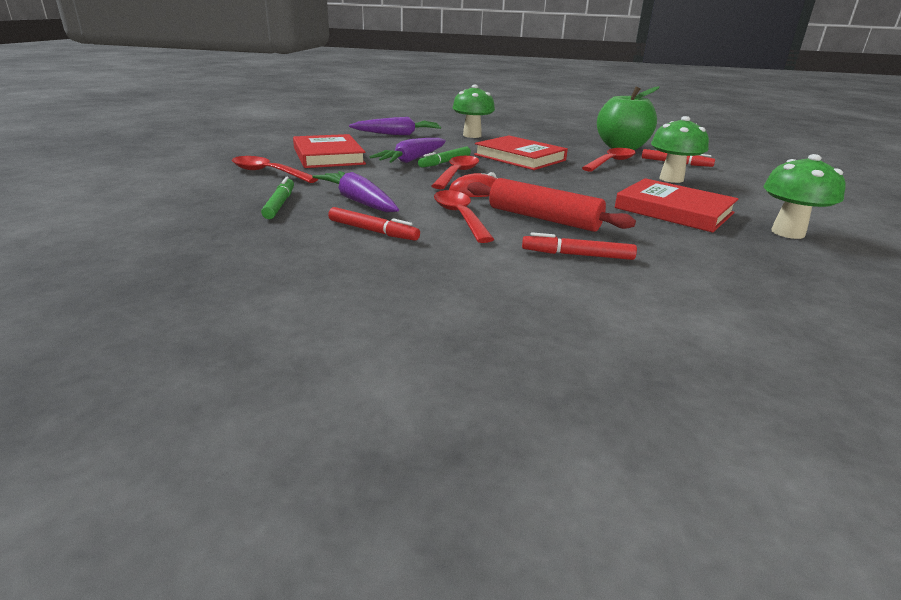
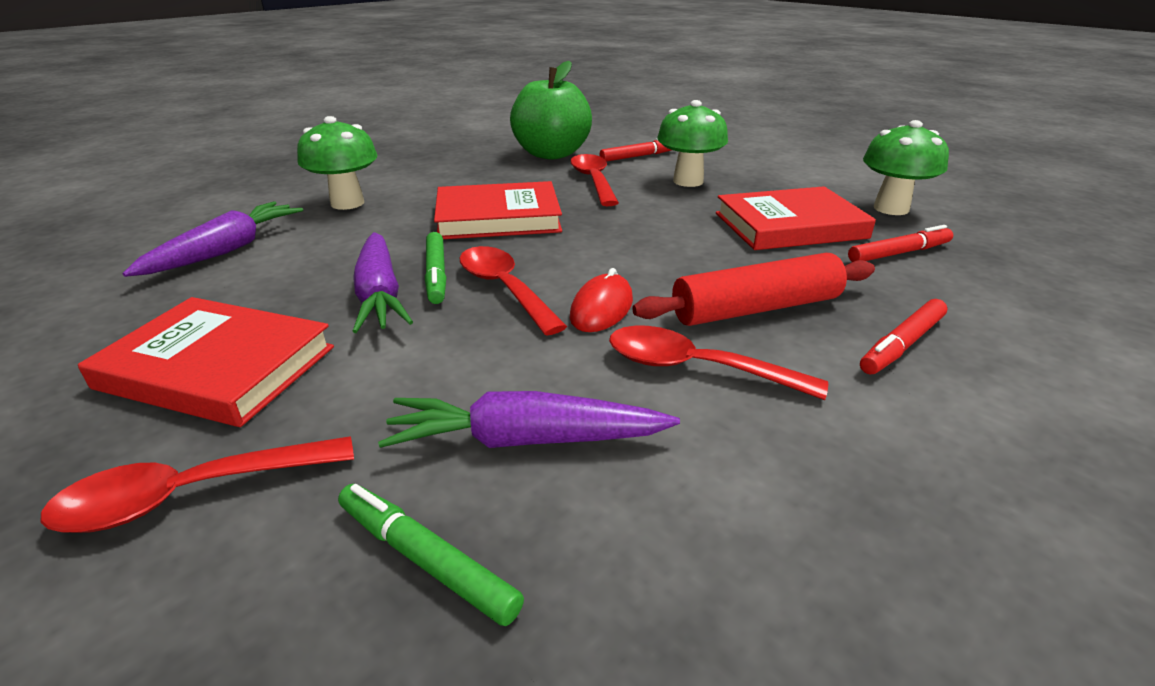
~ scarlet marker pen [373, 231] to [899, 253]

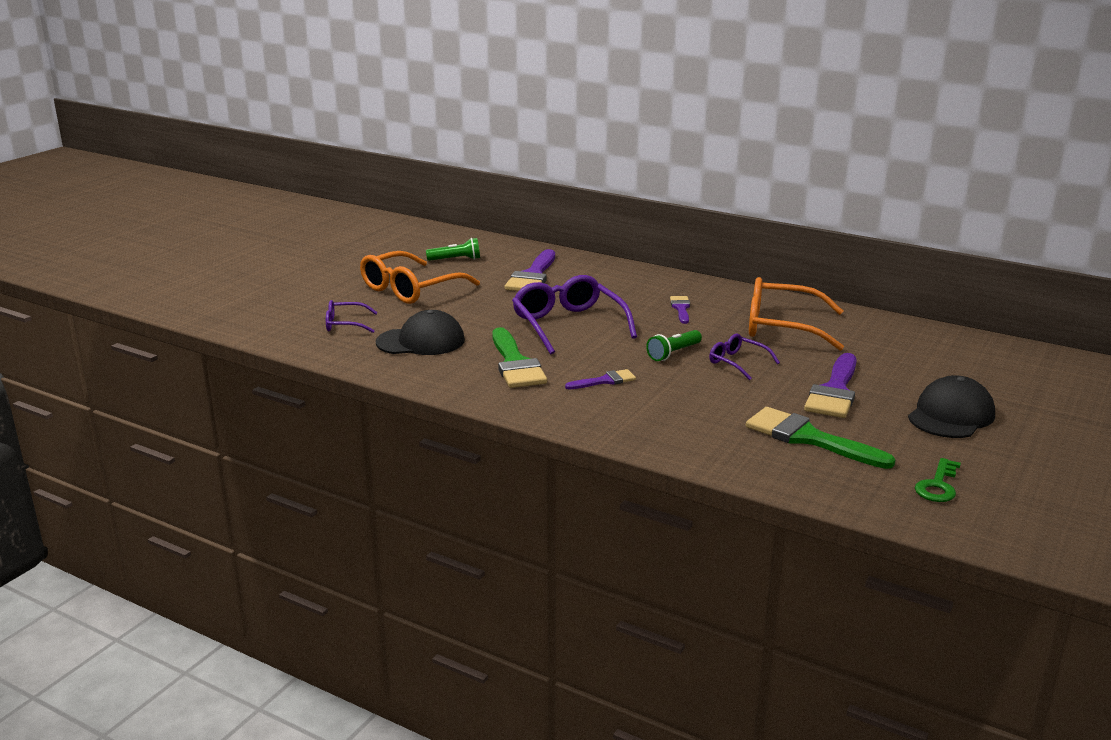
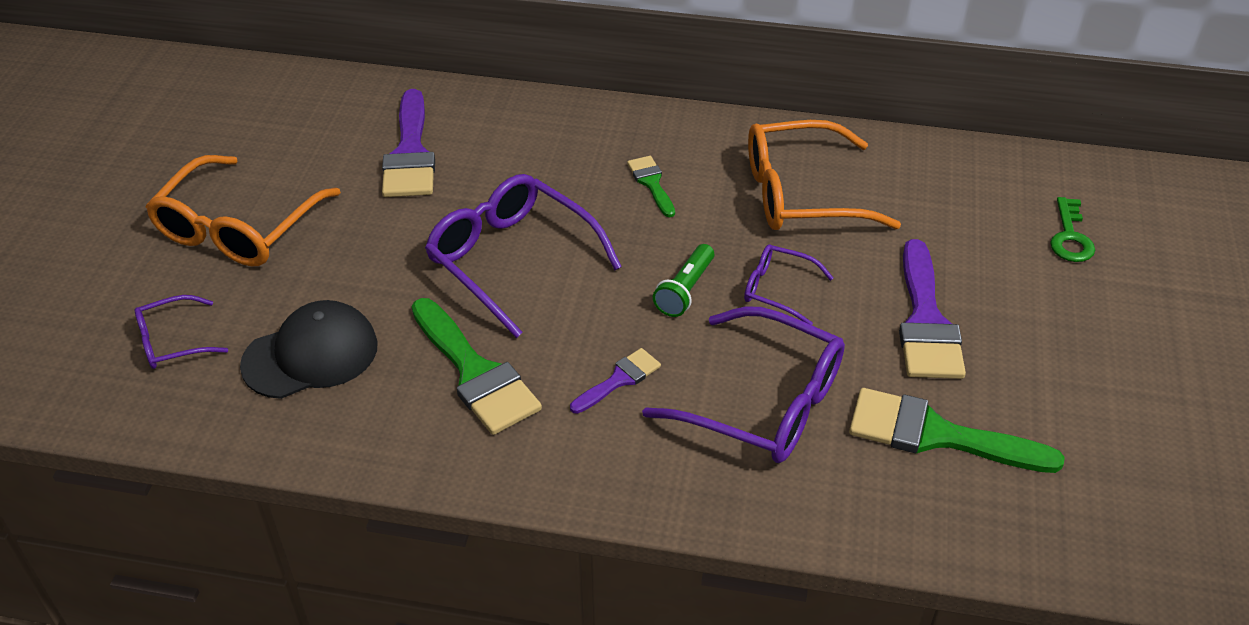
- leaf-green pocket torch [456, 259]
~ purple brush [681, 308] to leaf-green brush [651, 183]
- ebony baseball cap [951, 415]
~ leaf-green latchkey [938, 485] to [1070, 237]
+ purple eyeglasses [764, 403]

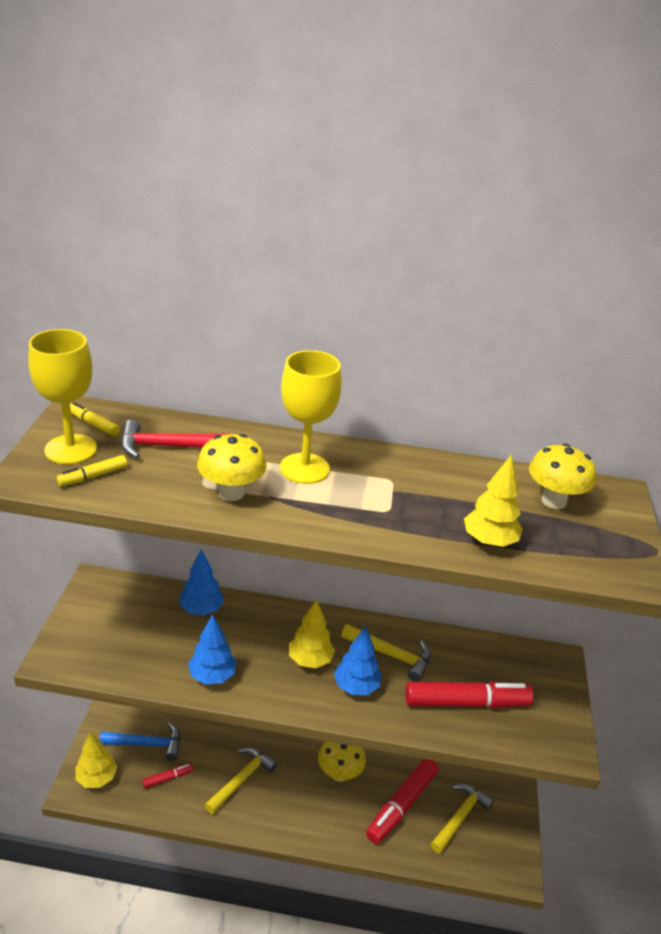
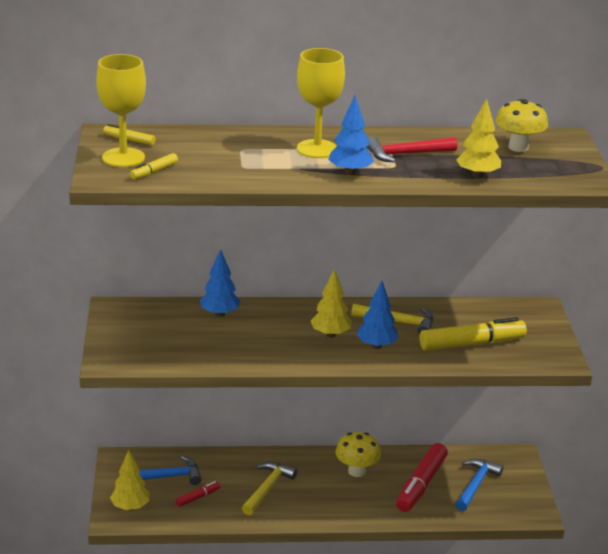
~ scarlet carpenter's hammer [166, 446] to [406, 154]
- golden mushroom [231, 493]
~ cobalt tree [212, 676] to [350, 172]
~ scarlet marker pen [466, 702] to golden marker pen [471, 343]
~ golden carpenter's hammer [460, 817] to cobalt carpenter's hammer [476, 485]

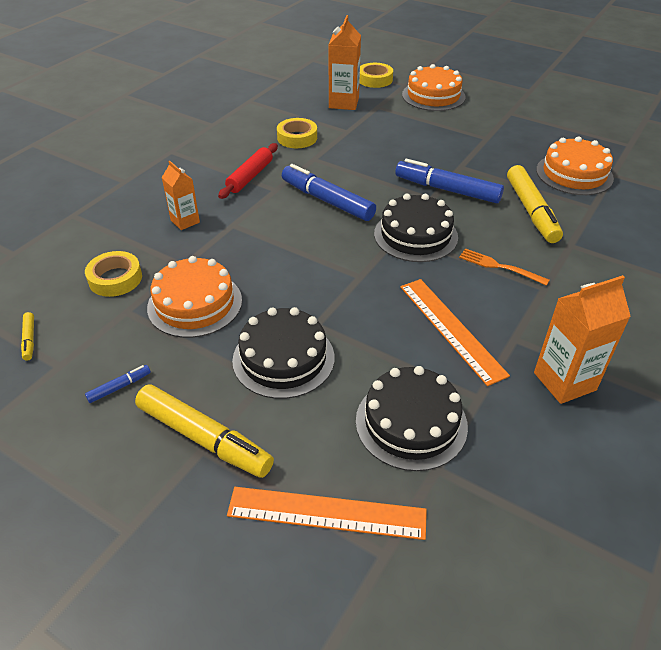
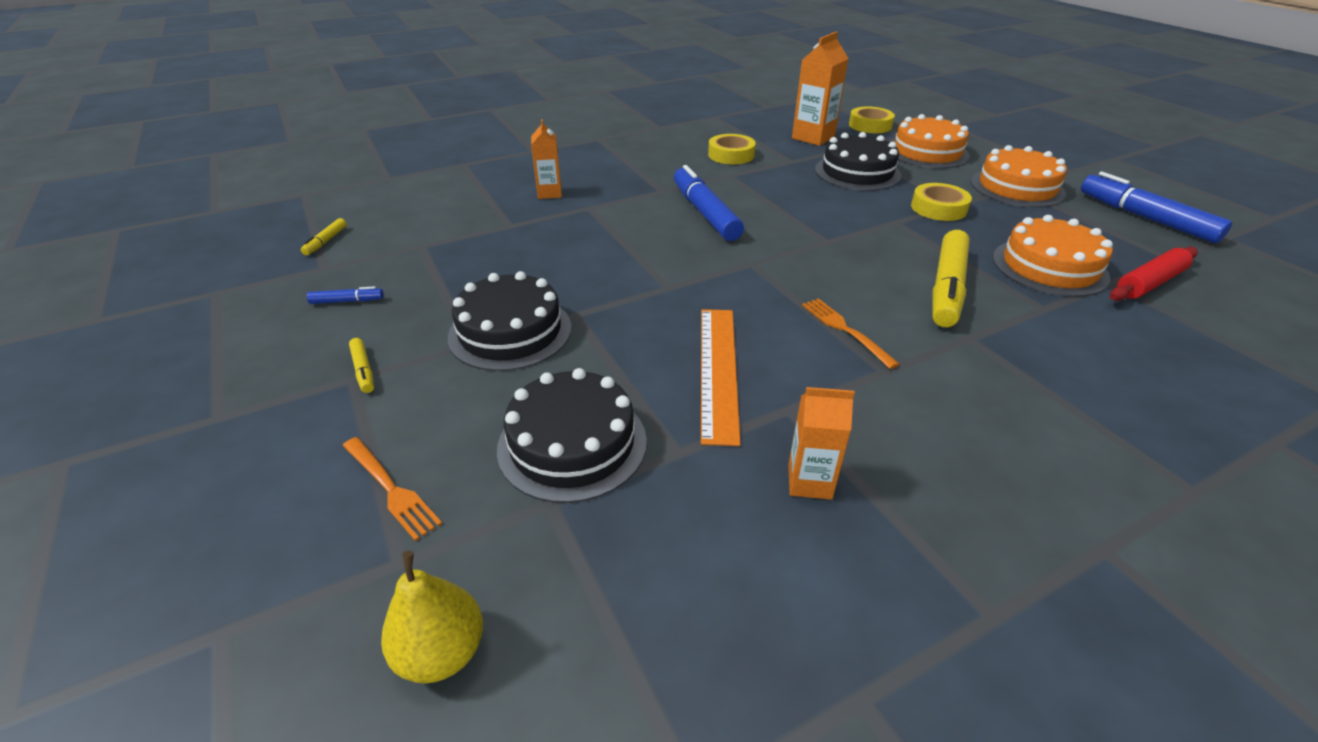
~ scarlet pastry roller [250, 177] to [1149, 283]
~ cobalt marker pen [447, 190] to [1145, 218]
~ ebony cake [415, 235] to [857, 172]
~ golden tape [115, 279] to [938, 208]
~ orange cake [195, 304] to [1017, 187]
~ orange milk carton [564, 381] = [809, 481] x0.63
~ golden marker pen [204, 438] = [363, 370] x0.44
~ orange measuring stick [327, 513] to orange fork [391, 489]
+ golden pear fruit [442, 652]

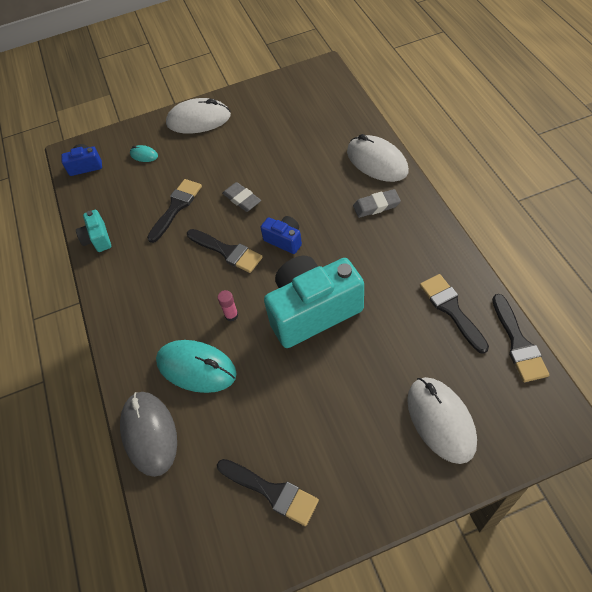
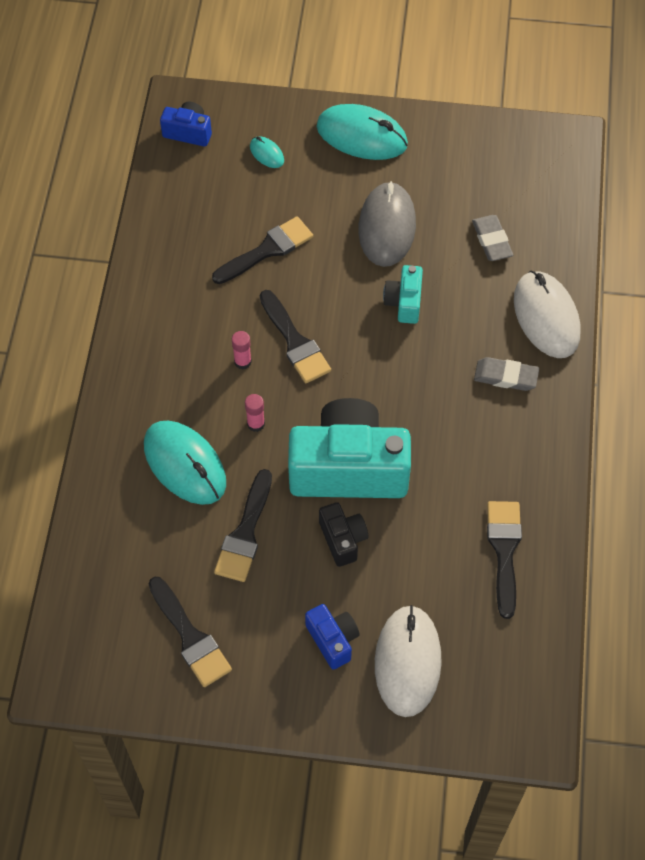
~ snow-white PC mouse [198, 120] to teal PC mouse [362, 136]
~ gray pencil eraser [242, 199] to [491, 240]
~ teal photo camera [97, 239] to [404, 302]
~ cobalt photo camera [284, 240] to [333, 640]
~ ebony brush [518, 343] to [245, 533]
~ gray PC mouse [149, 434] to [387, 227]
+ pink stick of glue [242, 362]
+ ebony photo camera [343, 539]

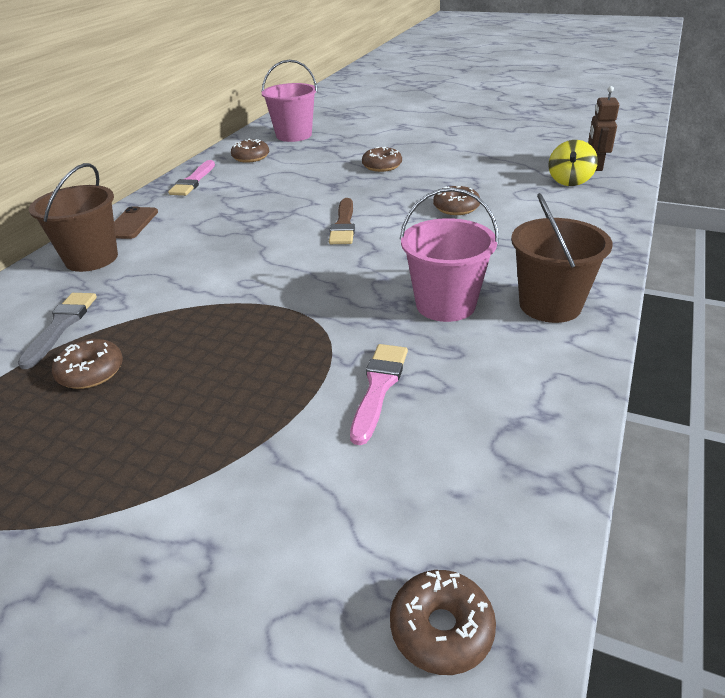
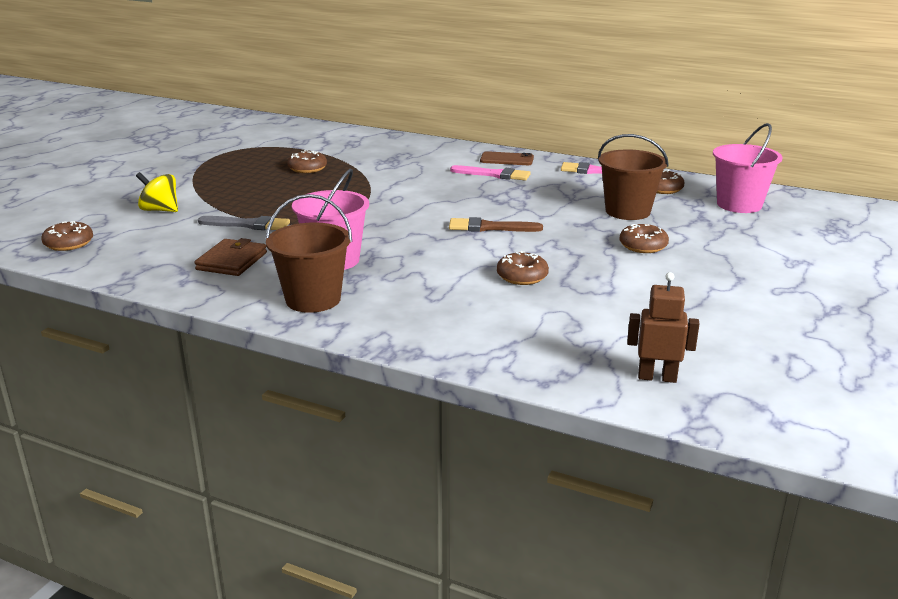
~ golden spinning top [569, 181] to [160, 210]
~ brown bucket [91, 258] to [627, 211]
~ gray brush [61, 326] to [248, 225]
~ pink brush [378, 387] to [494, 174]
+ brown card wallet [232, 261]

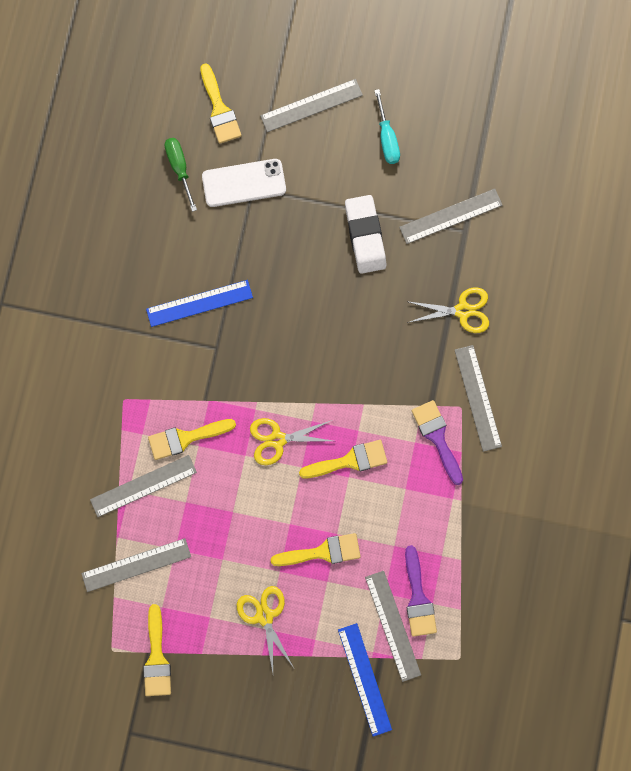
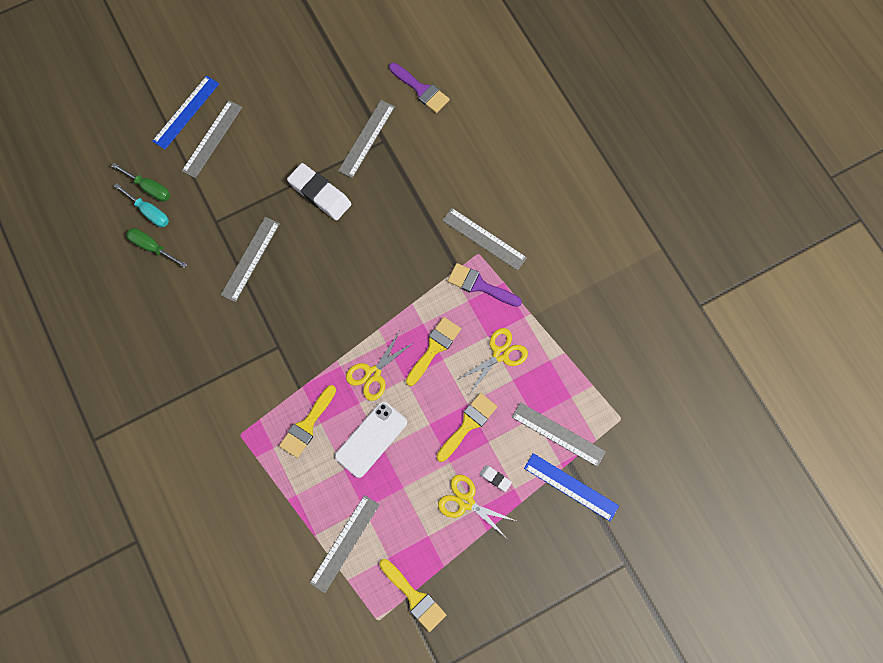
~ golden brush [219, 109] to leaf-green flat screwdriver [149, 188]
~ teal flat screwdriver [387, 138] to [149, 212]
~ snow-white phone [244, 183] to [371, 439]
~ cobalt measuring stick [199, 303] to [186, 112]
~ golden pair of scissors [462, 311] to [500, 354]
~ gray measuring stick [143, 486] to [250, 259]
~ purple brush [418, 598] to [421, 90]
+ snow-white pencil eraser [495, 478]

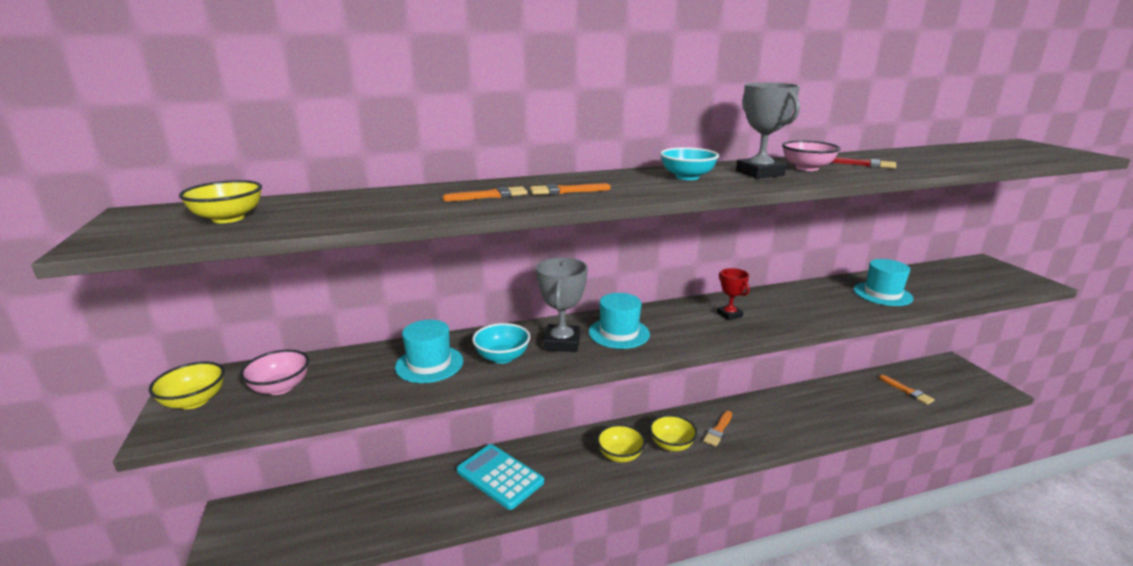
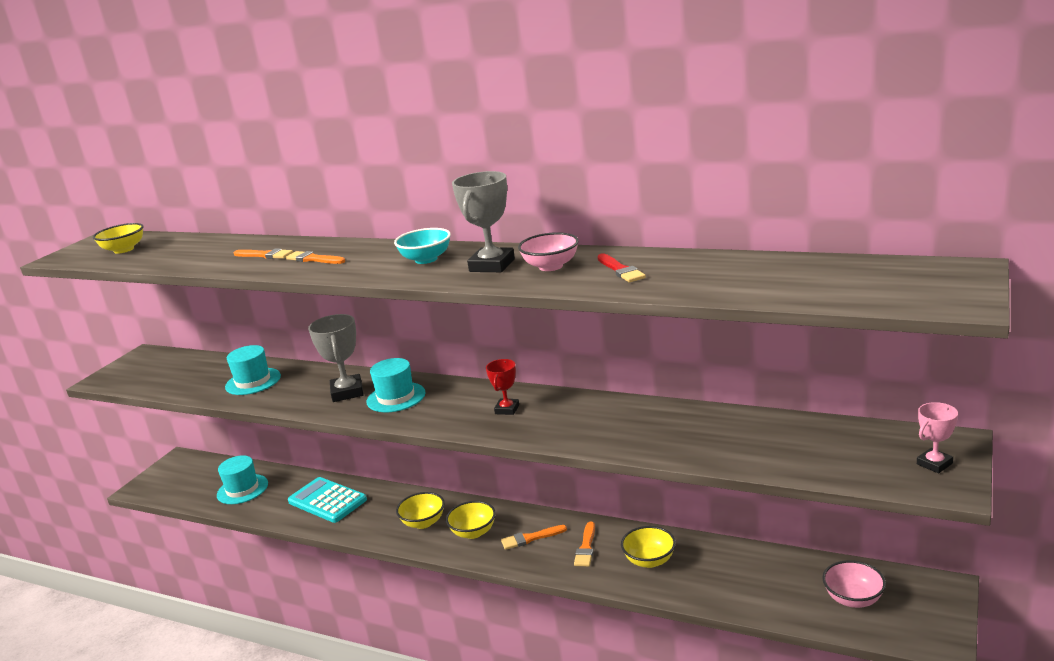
~ gray trophy [562, 343] = [347, 392] 60 degrees counterclockwise
~ teal hat [882, 294] to [242, 489]
- teal serving bowl [502, 357]
~ pink serving bowl [280, 387] to [853, 599]
~ golden serving bowl [194, 401] to [649, 560]
~ orange brush [907, 391] to [586, 547]
~ teal calculator [499, 477] = [327, 501] 45 degrees counterclockwise
+ pink trophy [934, 464]

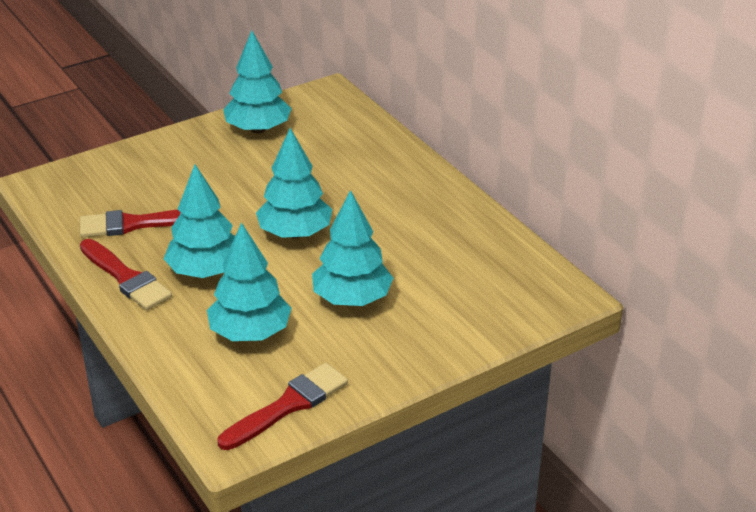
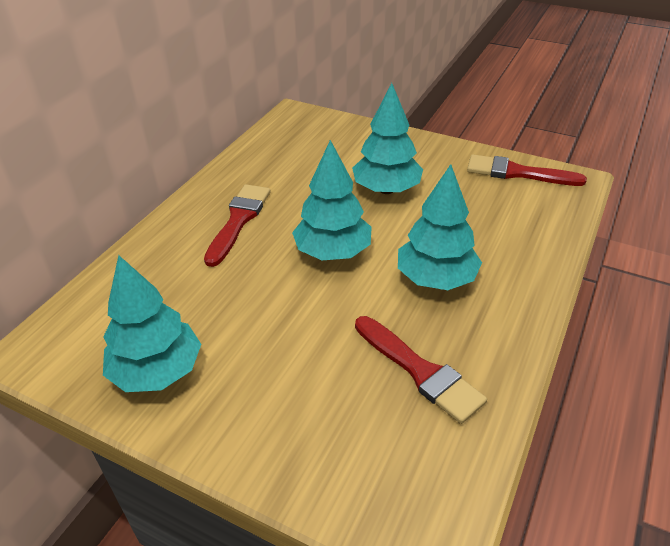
- teal tree [250, 333]
~ scarlet brush [126, 278] to [238, 221]

